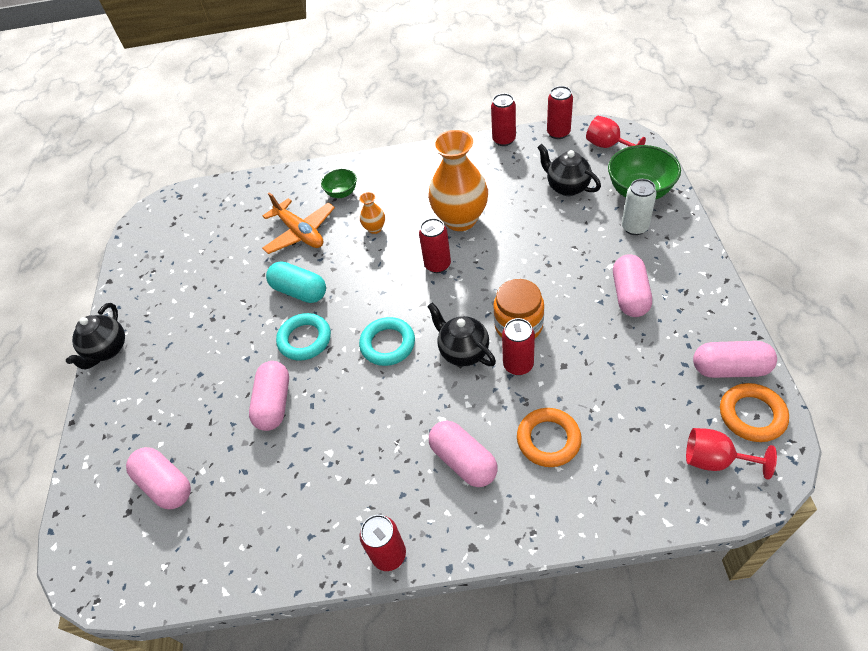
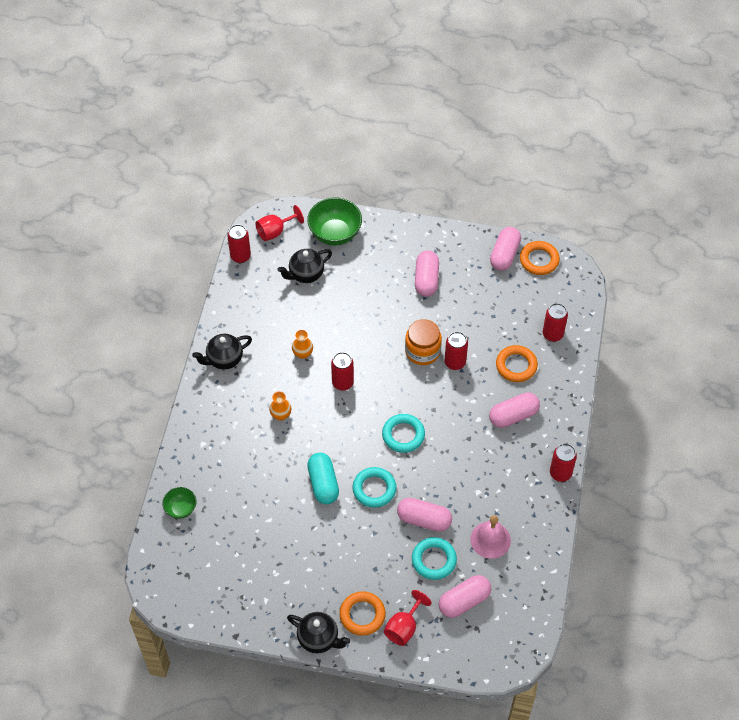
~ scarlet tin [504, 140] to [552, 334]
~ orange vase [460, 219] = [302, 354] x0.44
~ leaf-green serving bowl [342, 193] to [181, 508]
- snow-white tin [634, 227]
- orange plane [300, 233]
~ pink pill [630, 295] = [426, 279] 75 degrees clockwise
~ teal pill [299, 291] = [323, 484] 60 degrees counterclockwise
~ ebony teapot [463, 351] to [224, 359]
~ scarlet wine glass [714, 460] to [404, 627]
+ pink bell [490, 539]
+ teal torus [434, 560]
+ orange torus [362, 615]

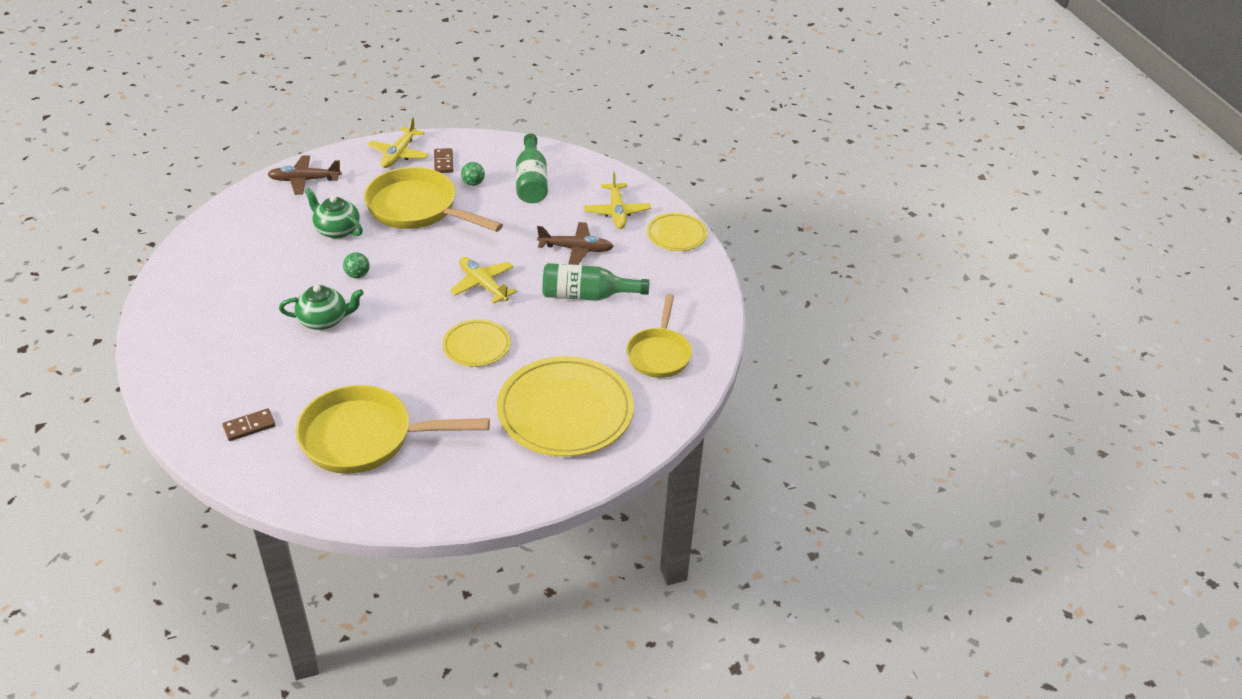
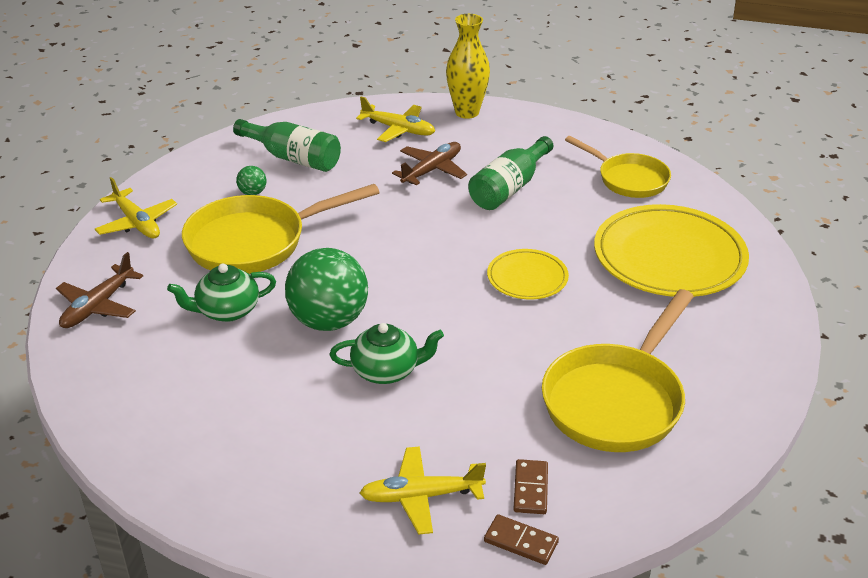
~ brown domino piece [443, 162] to [521, 542]
~ golden dinner plate [676, 235] to golden vase [467, 112]
~ leaf-green ball [357, 275] = [328, 321] x2.36
~ golden plane [483, 285] to [421, 496]
~ leaf-green teapot [324, 320] = [386, 371] 60 degrees clockwise

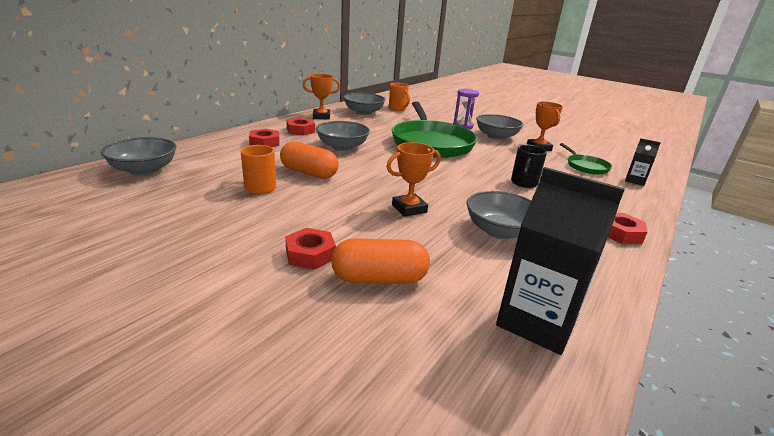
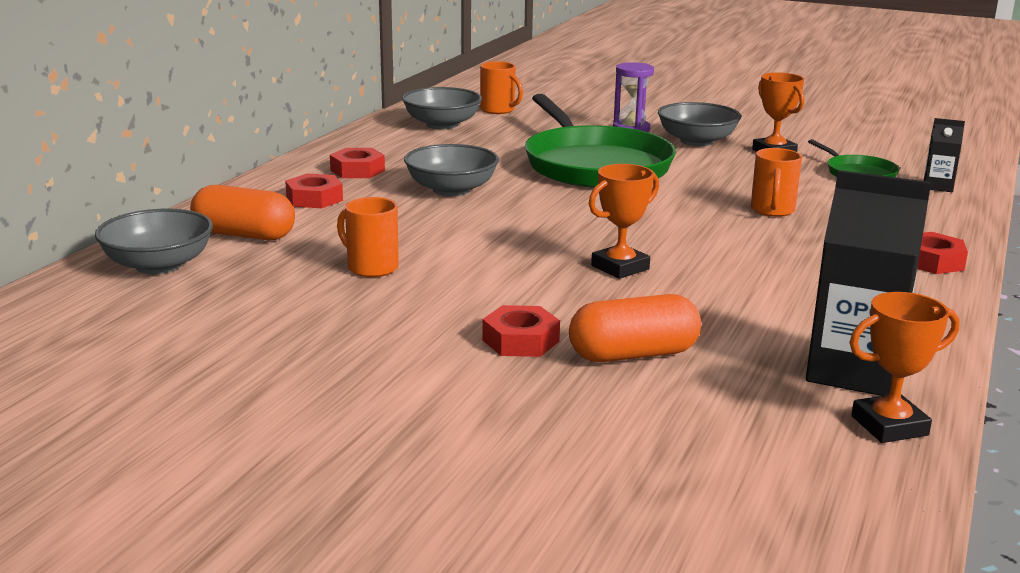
~ orange trophy [321, 117] to [889, 426]
~ orange pill [309, 173] to [244, 235]
~ ebony coffee mug [524, 183] to orange coffee mug [772, 210]
- gray serving bowl [500, 231]

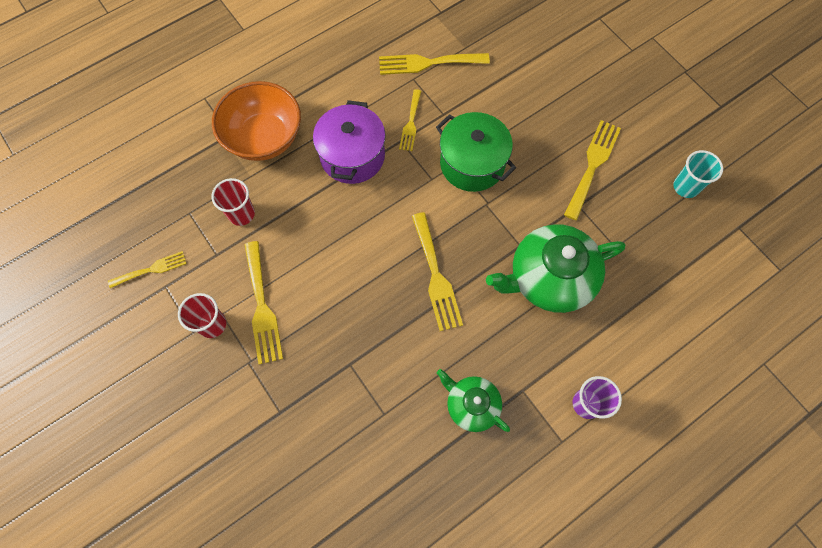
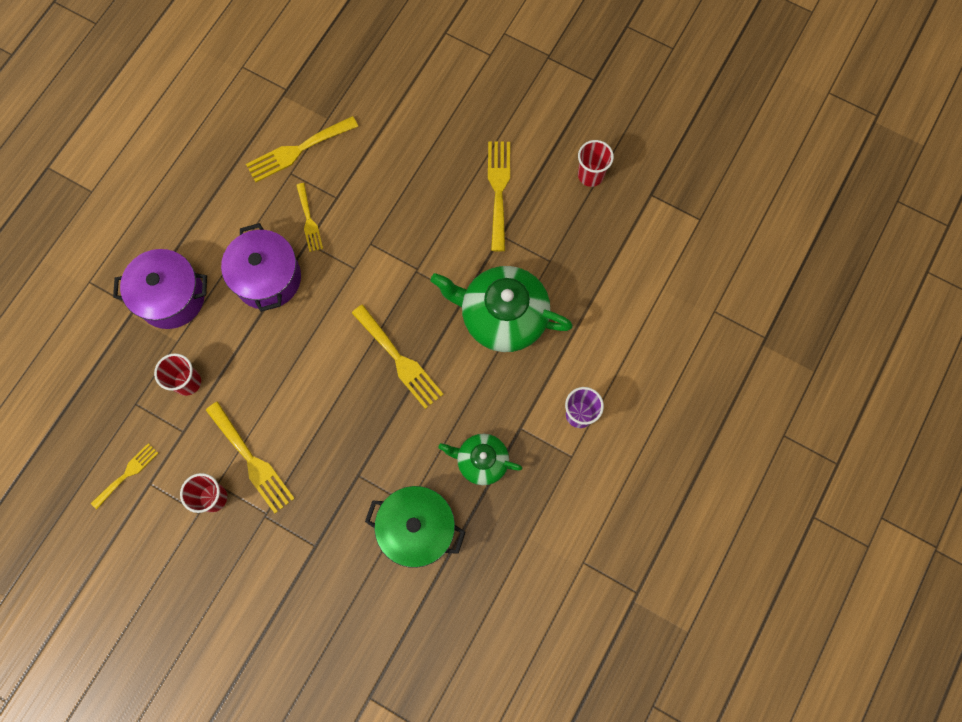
~ orange serving bowl [264, 138] to purple stockpot [171, 297]
~ leaf-green stockpot [472, 164] to [417, 529]
~ teal cup [685, 187] to scarlet cup [590, 175]
~ leaf-green teapot [549, 278] = [502, 316] 60 degrees clockwise

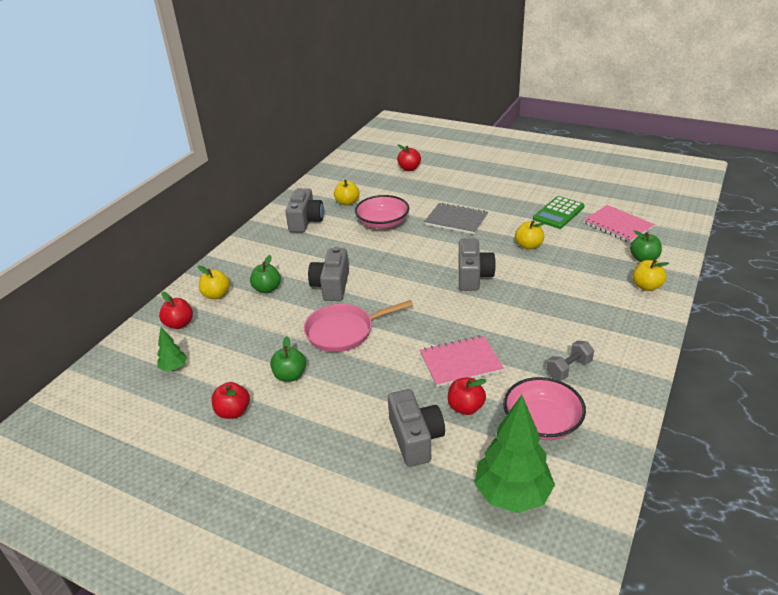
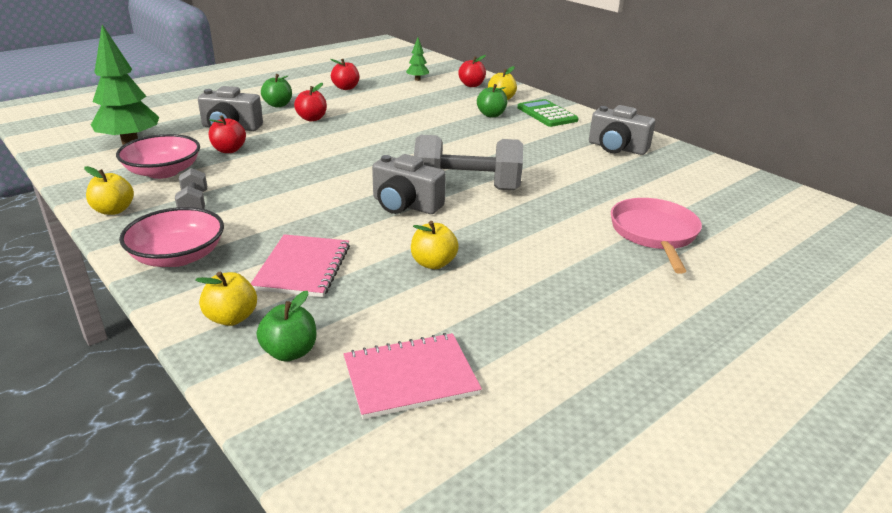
~ scarlet apple fruit [409, 168] to [312, 118]
~ golden apple fruit [347, 202] to [114, 210]
~ pink serving bowl [382, 223] to [178, 256]
~ leaf-green calculator [558, 213] to [547, 114]
- gray notebook [456, 220]
- gray photo camera [331, 286]
~ pink pan [344, 331] to [654, 234]
~ pink notebook [460, 362] to [302, 267]
~ leaf-green apple fruit [290, 376] to [278, 105]
+ gray dumbbell [467, 187]

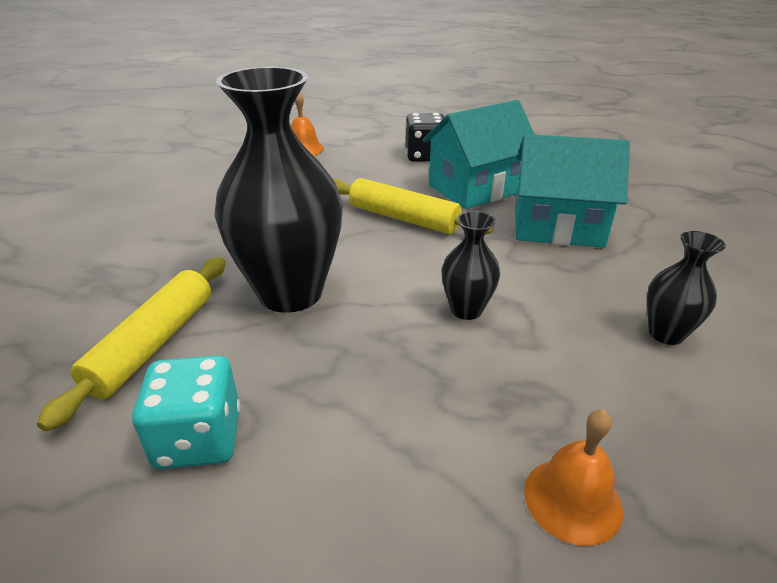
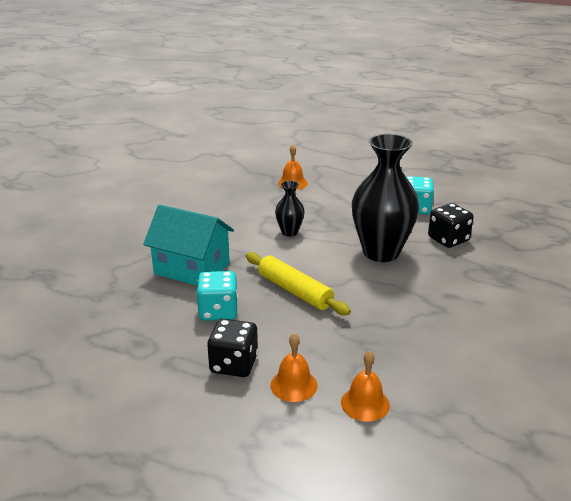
~ teal house [476, 188] to teal die [218, 311]
- ebony vase [666, 334]
~ golden pastry roller [153, 344] to ebony die [448, 239]
+ orange bell [294, 385]

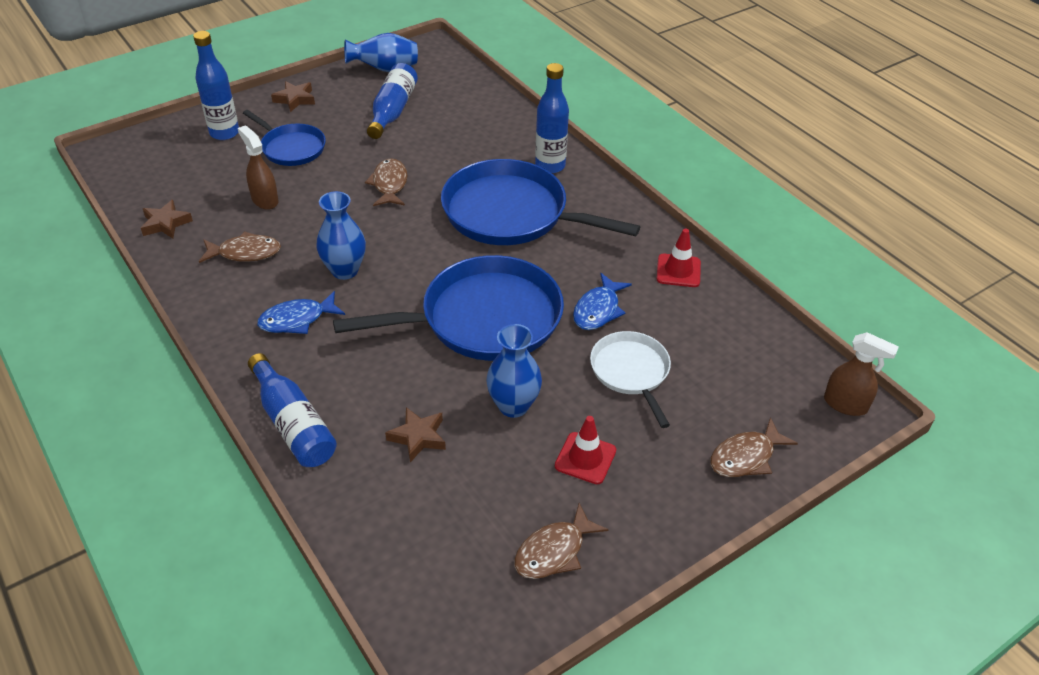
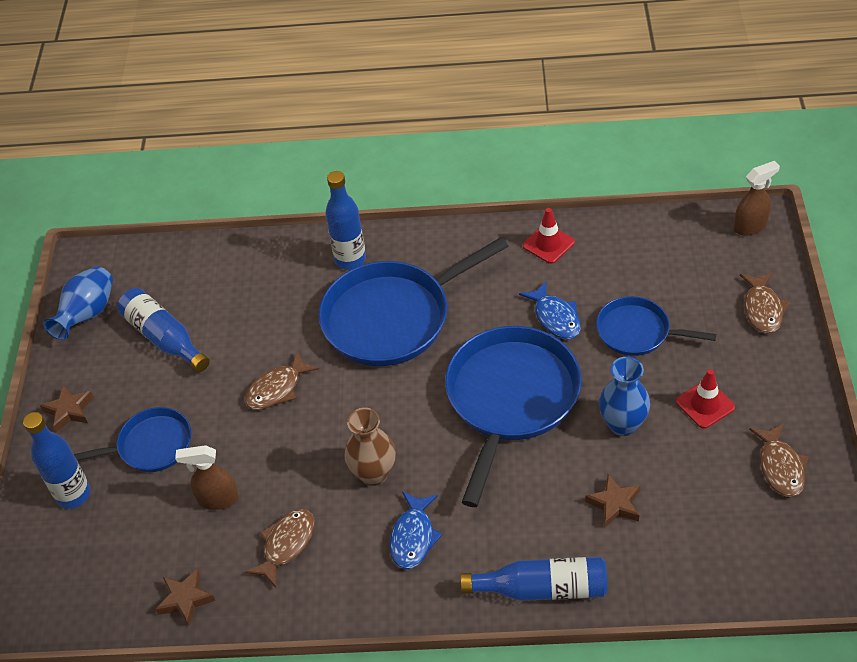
~ brown toy fish [389, 184] = [277, 389] 75 degrees counterclockwise
~ cobalt vase [345, 270] to brown vase [373, 474]
~ snow-white pan [631, 372] to cobalt pan [637, 332]

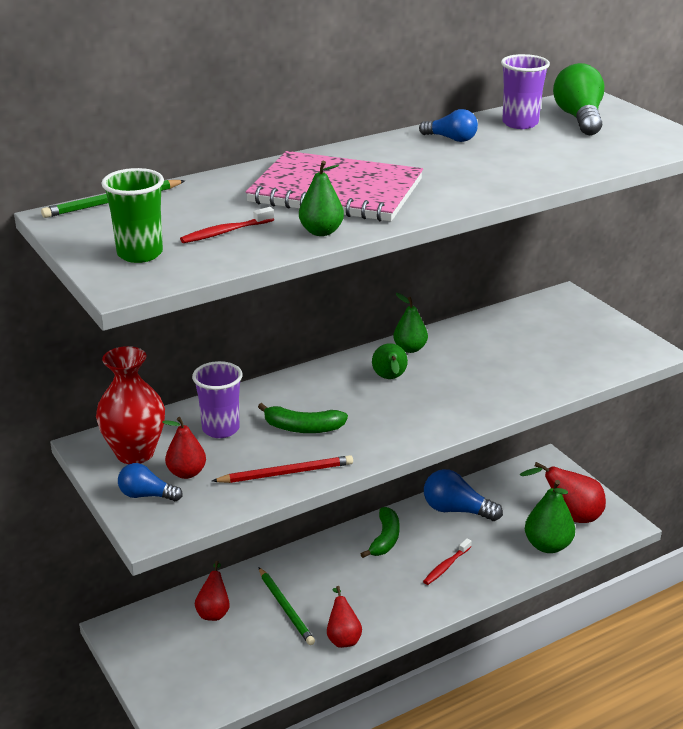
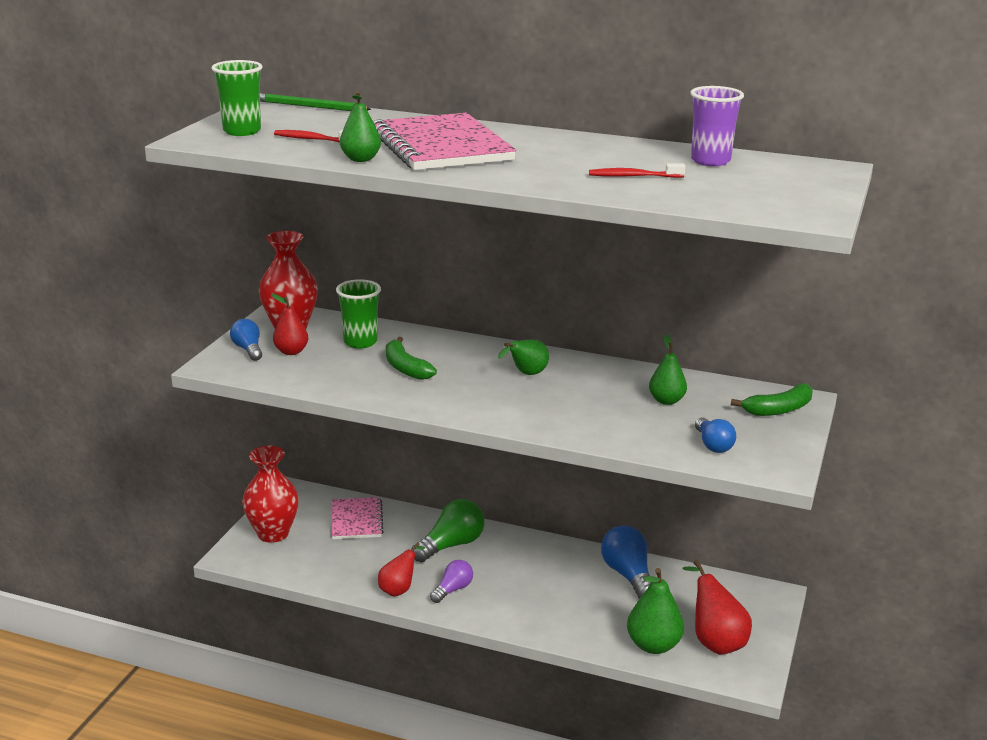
~ leaf-green light bulb [579, 118] to [451, 545]
~ cobalt light bulb [451, 139] to [713, 445]
~ leaf-green pear fruit [410, 348] to [666, 401]
~ purple cup [220, 429] to leaf-green cup [360, 342]
- scarlet pencil [286, 473]
~ leaf-green banana [385, 539] to [778, 409]
~ scarlet toothbrush [446, 566] to [633, 176]
~ scarlet pear fruit [214, 611] to pink notebook [357, 520]
- leaf-green pencil [286, 608]
+ scarlet vase [273, 533]
+ purple light bulb [453, 590]

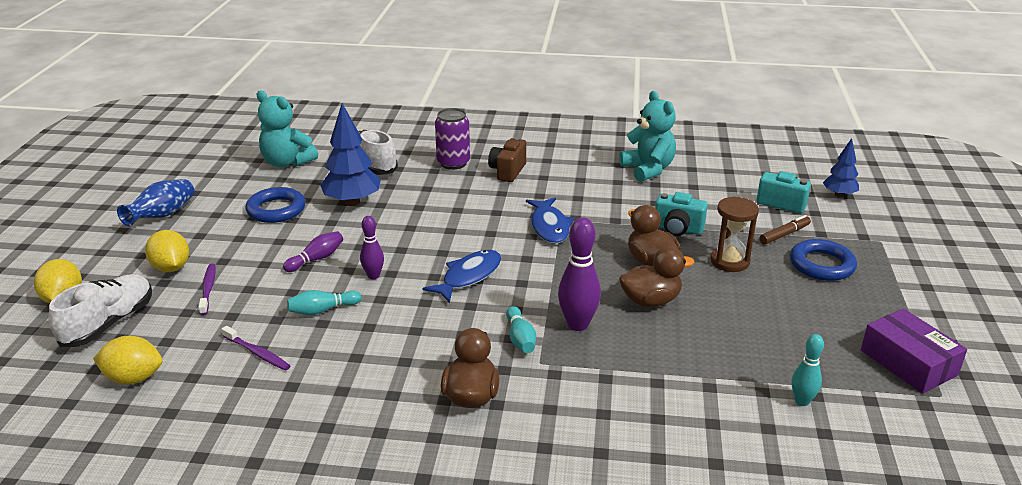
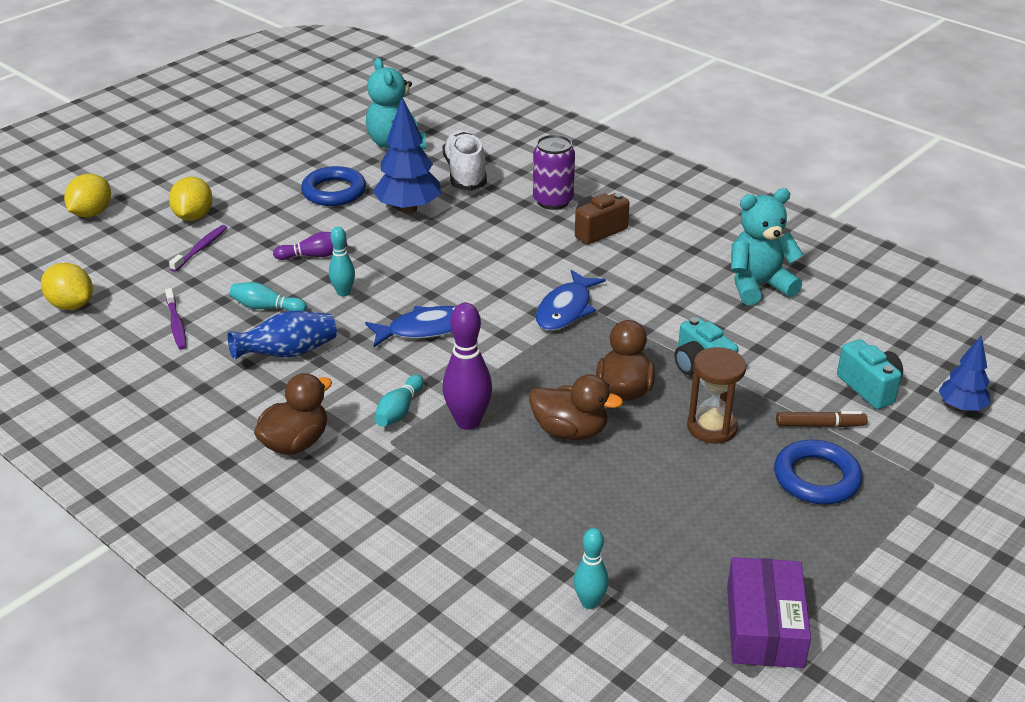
~ teal stuffed bear [648, 169] = [758, 286] 120 degrees counterclockwise
~ cobalt vase [162, 216] to [288, 353]
~ purple bowling pin [373, 276] to teal bowling pin [343, 292]
- snow-white lace-up shoe [109, 323]

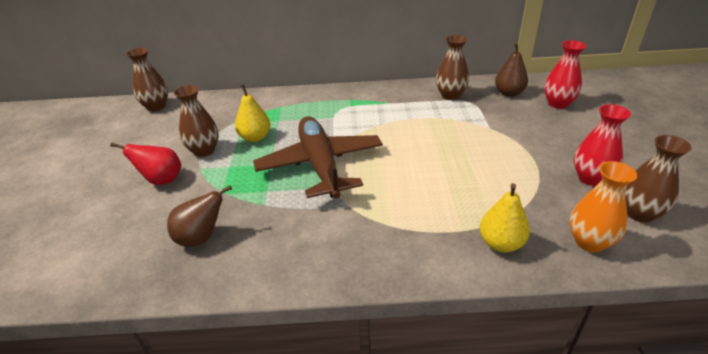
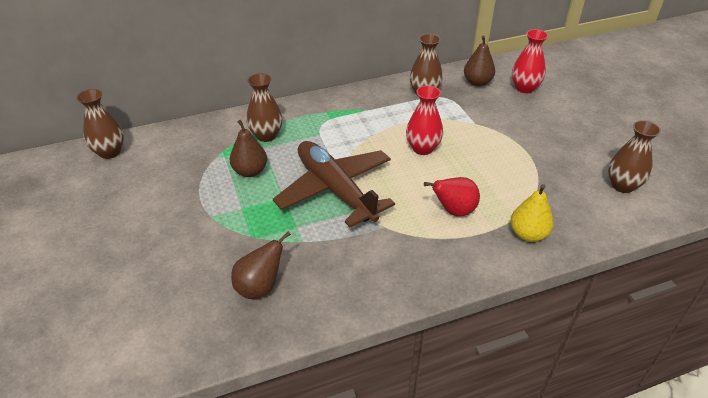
~ golden pear fruit [255, 137] to brown pear fruit [250, 171]
~ brown vase [204, 150] to [266, 135]
~ scarlet vase [590, 178] to [422, 148]
~ scarlet pear fruit [162, 180] to [454, 211]
- orange vase [589, 242]

